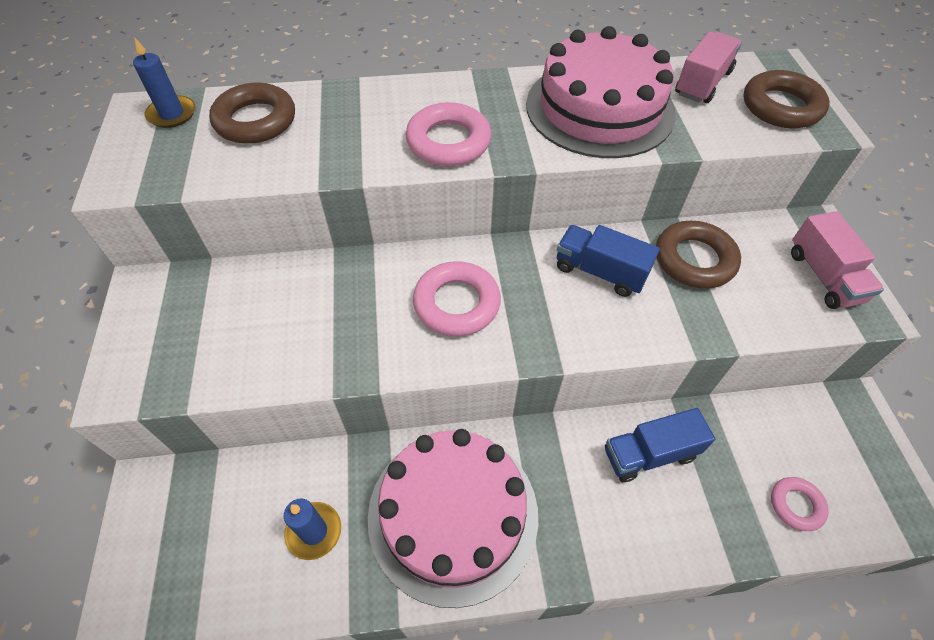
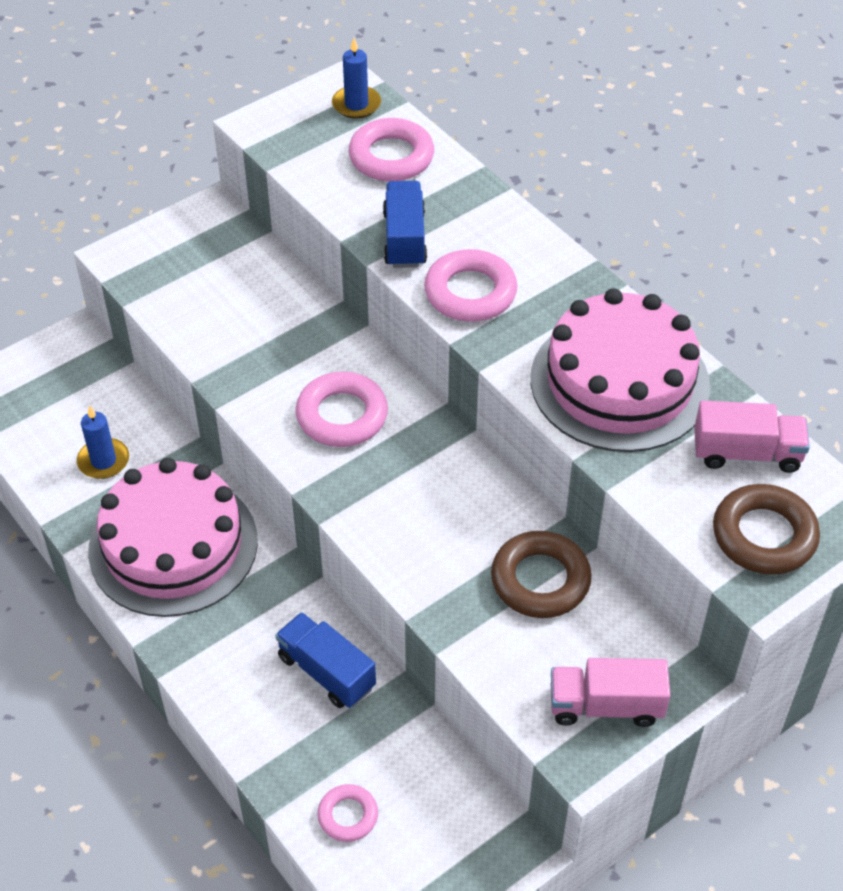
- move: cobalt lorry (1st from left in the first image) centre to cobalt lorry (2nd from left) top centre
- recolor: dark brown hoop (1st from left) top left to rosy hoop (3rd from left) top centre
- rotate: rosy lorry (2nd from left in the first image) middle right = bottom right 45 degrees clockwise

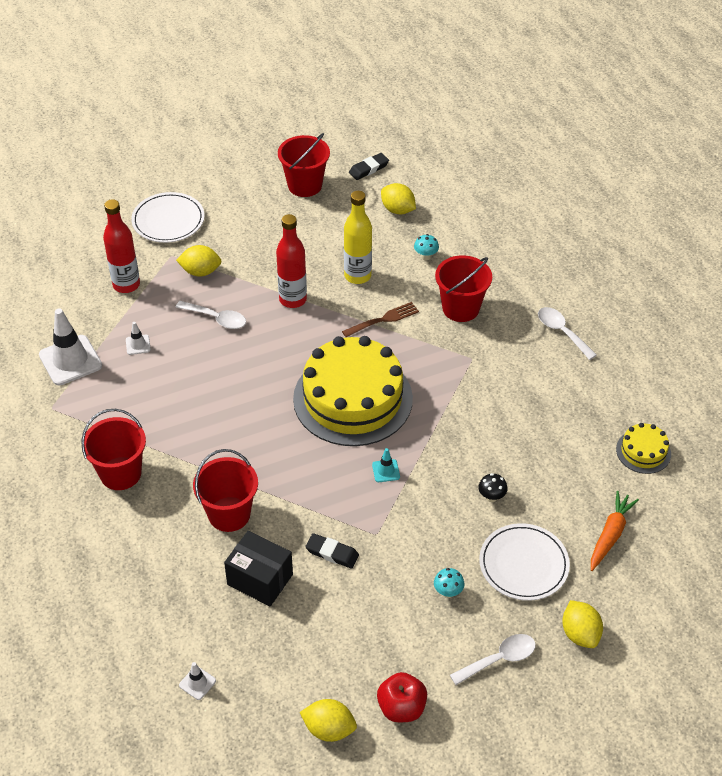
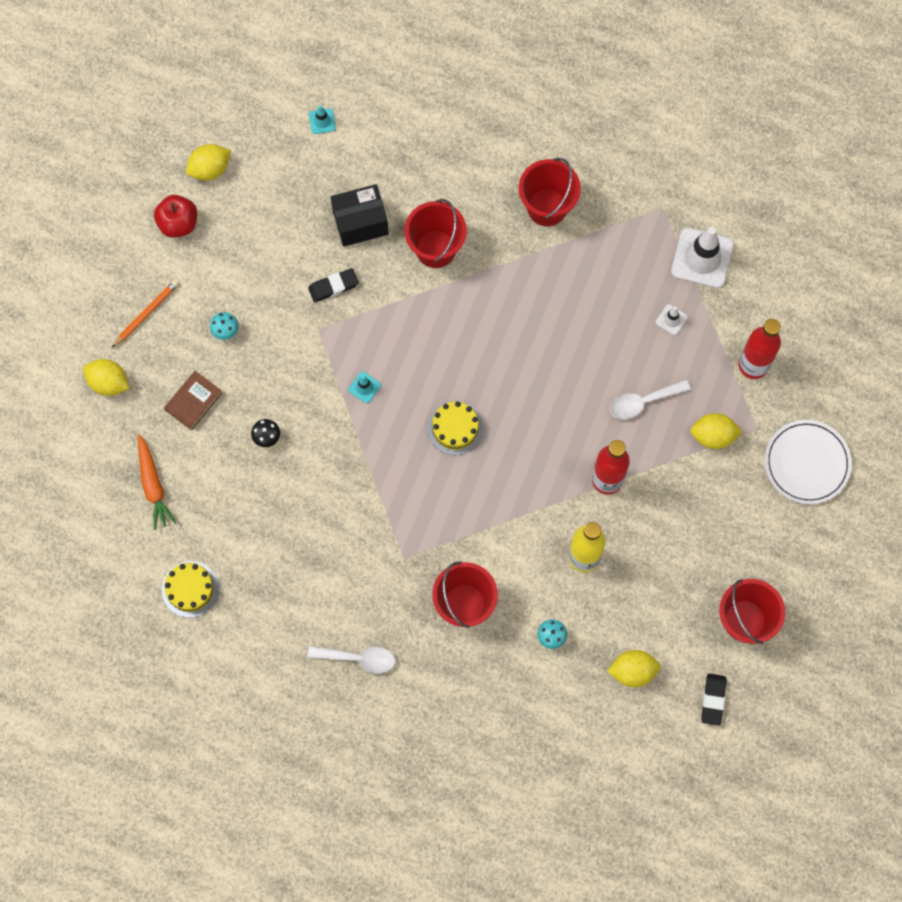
- delete: dark brown dinner fork centre
- replace: pure white spoon (2nd from left) bottom right to bright orange wooden pencil middle left
- replace: pure white flat dish (2nd from left) bottom right to dark brown hardcover middle left
- recolor: pure white road cone (3rd from left) bottom left to turquoise road cone (1st from left) top centre
- rotate: golden lemon (1st from left in the first image) middle left = middle right 45 degrees clockwise
- resize: golden cake (1st from left in the first image) centre = centre x0.44

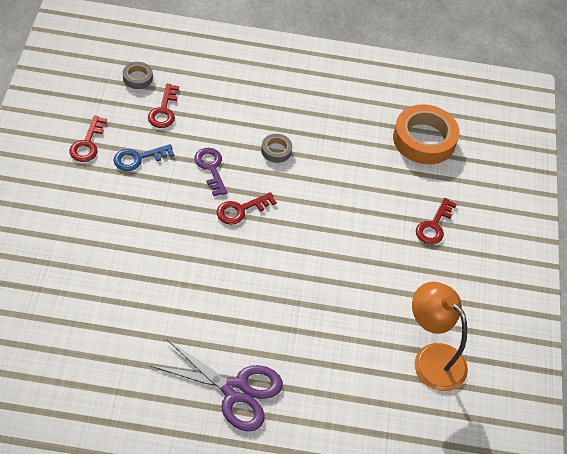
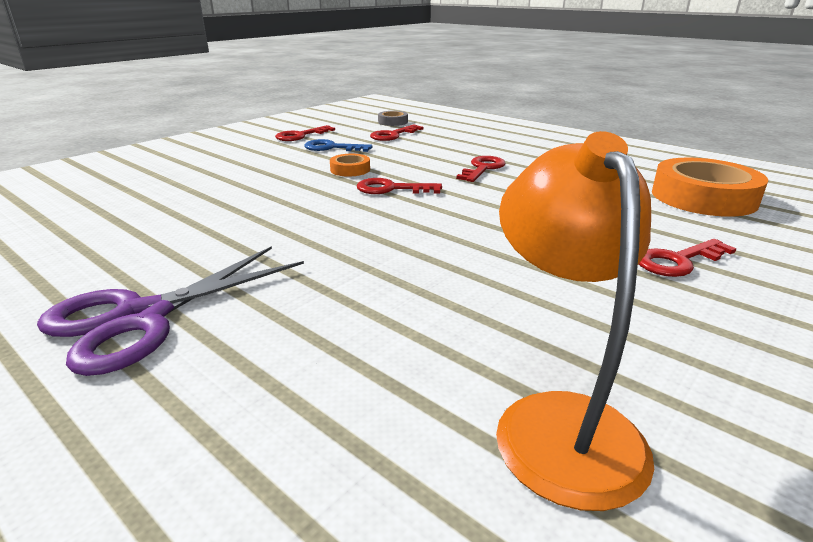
- delete: purple door key centre
- insert: bright orange sticky tape (1st from left) top centre
- replace: gray sticky tape (2nd from left) top centre to crimson door key (4th from left) top centre
- rotate: purple pair of scissors bottom centre = middle left 75 degrees clockwise

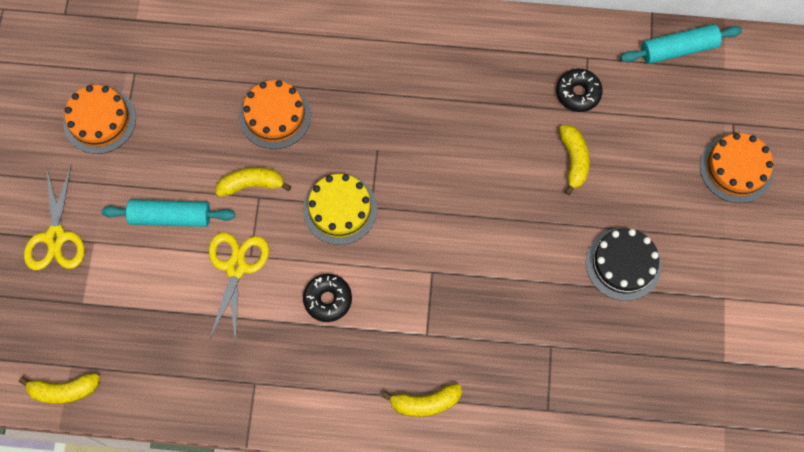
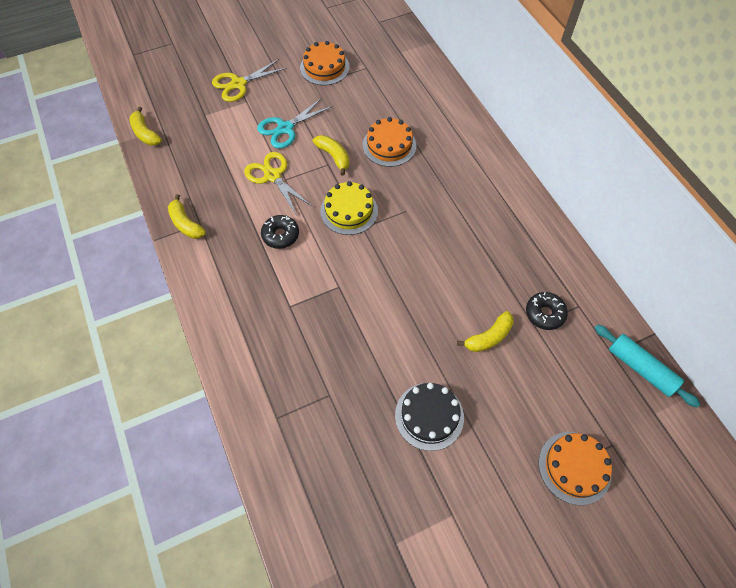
- move: golden banana (3rd from left in the first image) bottom centre to golden banana (2nd from left) middle left
- replace: turquoise rolling pin (1st from left) middle left to turquoise pair of scissors top centre
- rotate: golden pair of scissors (2nd from left) middle left = top centre 105 degrees counterclockwise

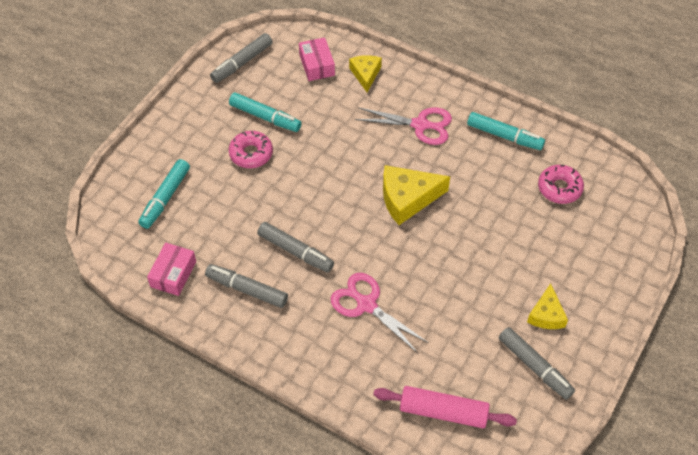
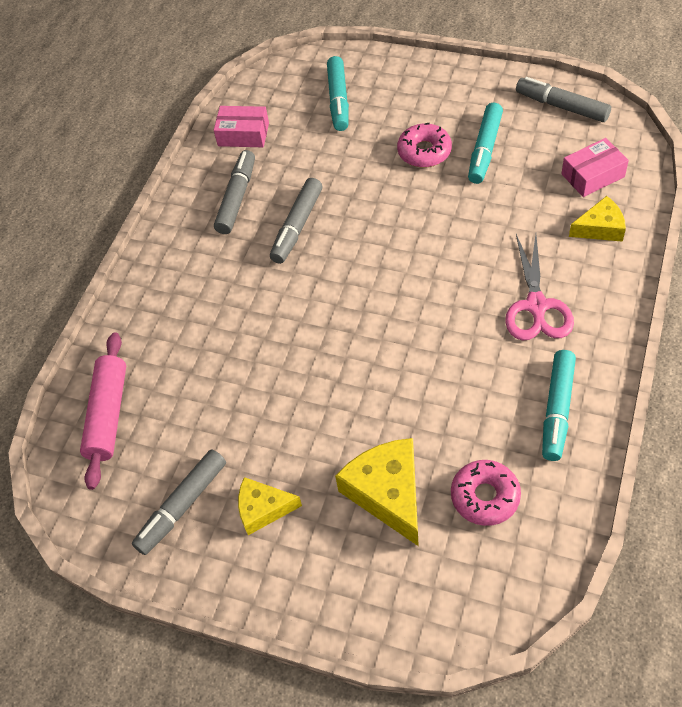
- delete: rosy pair of scissors (1st from left) bottom centre
- move: golden cheese wedge (2nd from left) centre to bottom centre
- rotate: turquoise marker pen (1st from left) middle left = top centre 105 degrees counterclockwise

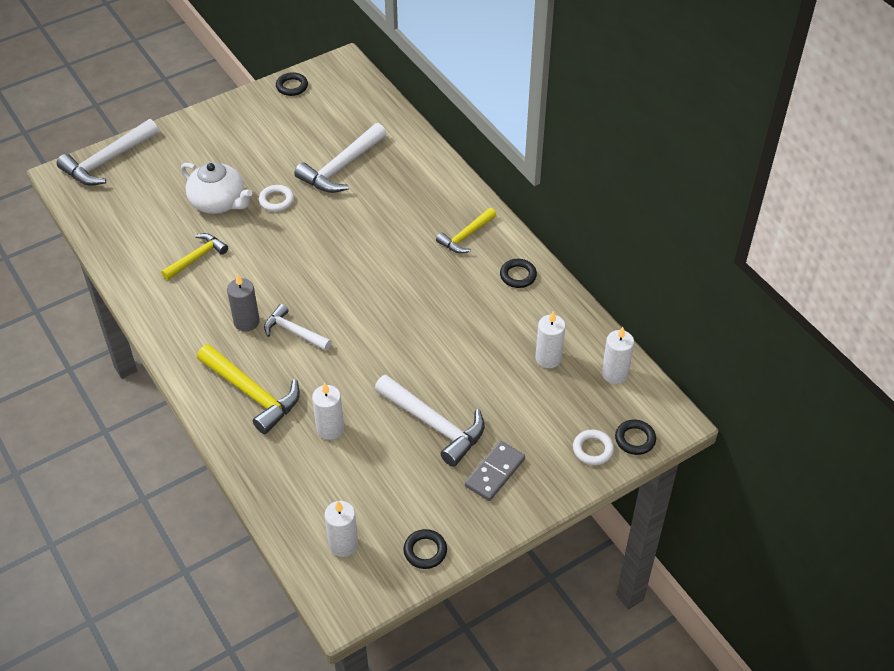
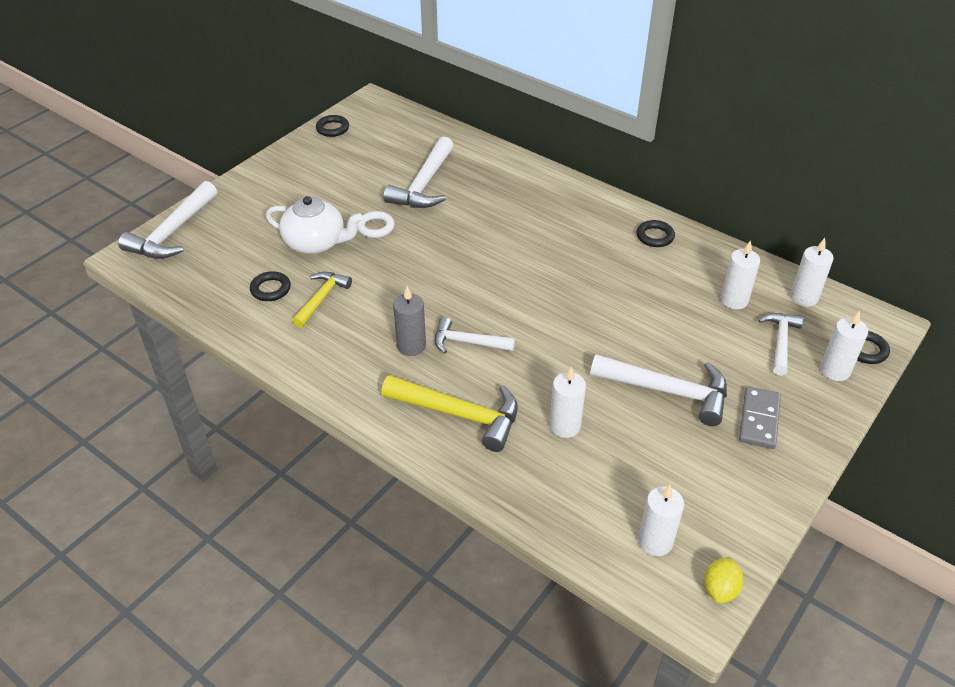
- delete: golden claw hammer (3rd from left) centre
- insert: golden lemon bottom right
- insert: pure white claw hammer (5th from left) middle right
- move: jet-black hoop (2nd from left in the first image) bottom centre to jet-black hoop (1st from left) middle left
- replace: pure white hoop (2nd from left) centre to pure white wax candle (5th from left) middle right

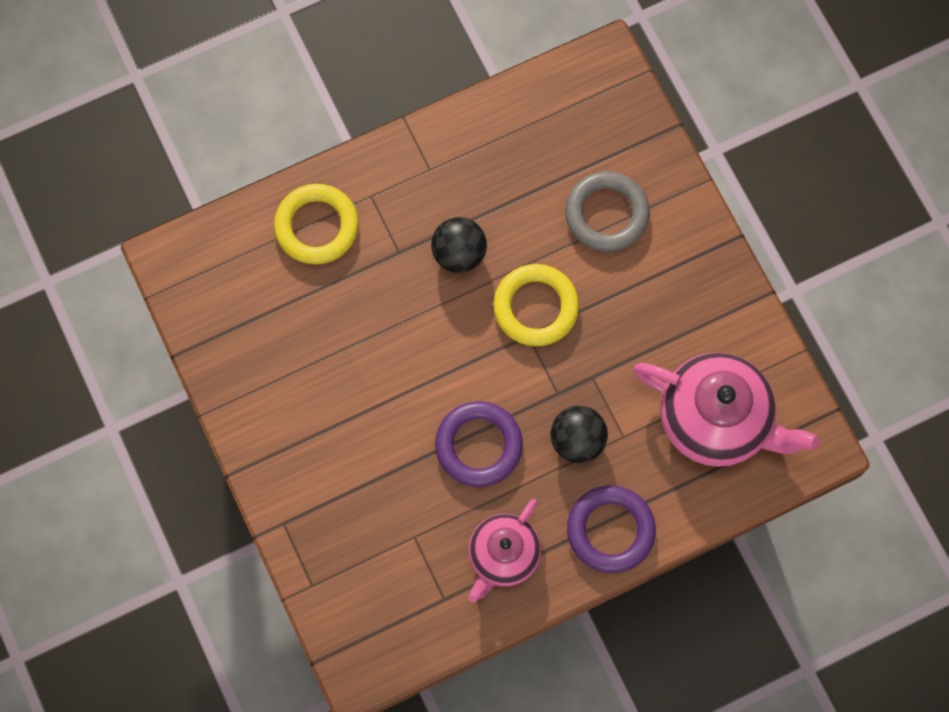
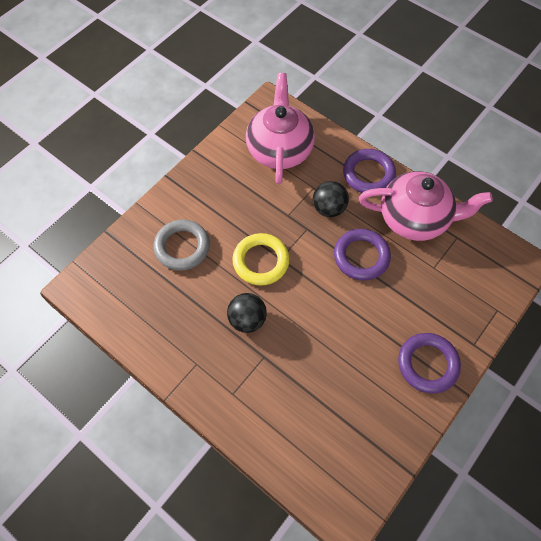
- delete: golden hoop (1st from left) top left
- insert: purple hoop (3rd from left) bottom right
- resize: rosy tea pot (1st from left in the first image) bottom centre = middle right x1.60

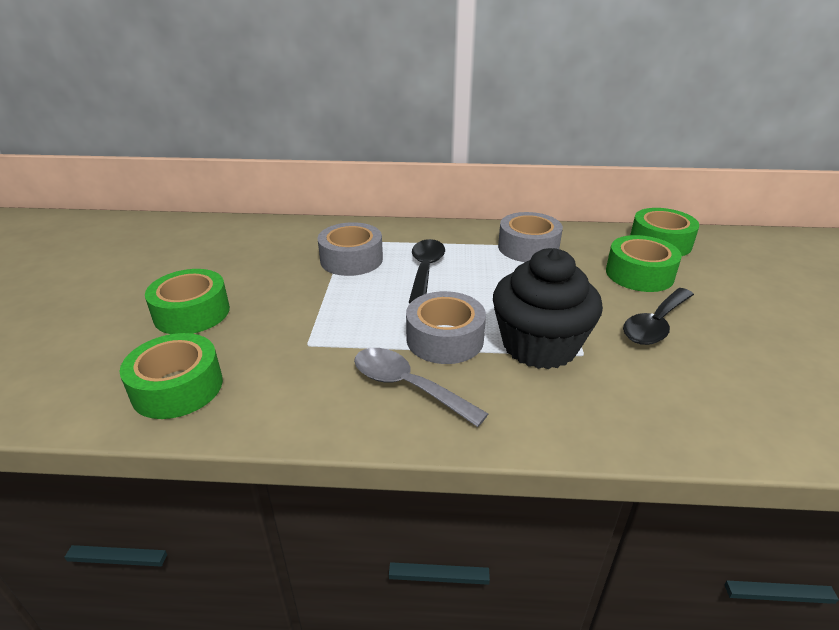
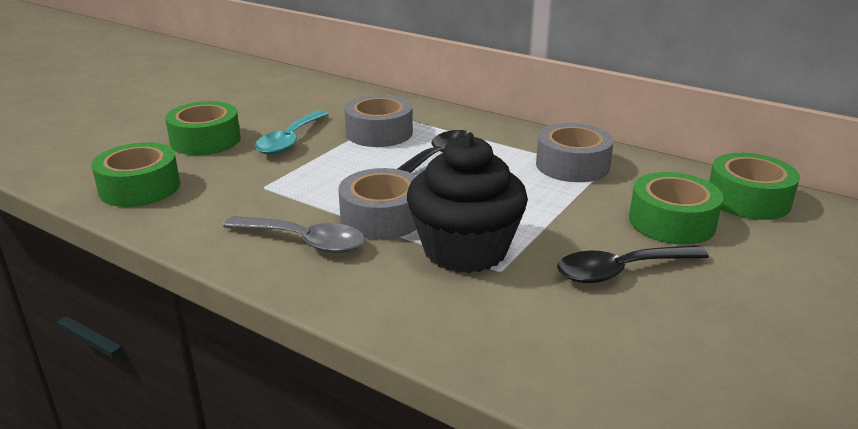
- insert: turquoise spoon top centre
- rotate: gray spoon centre = centre 135 degrees clockwise

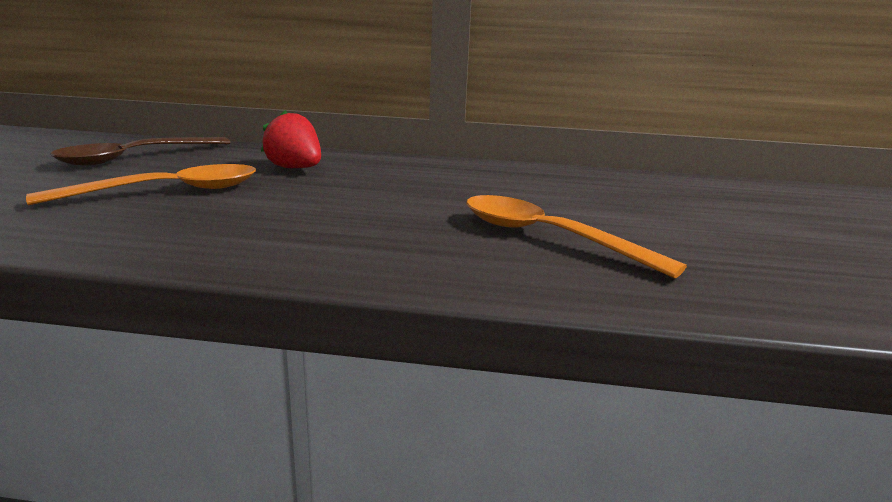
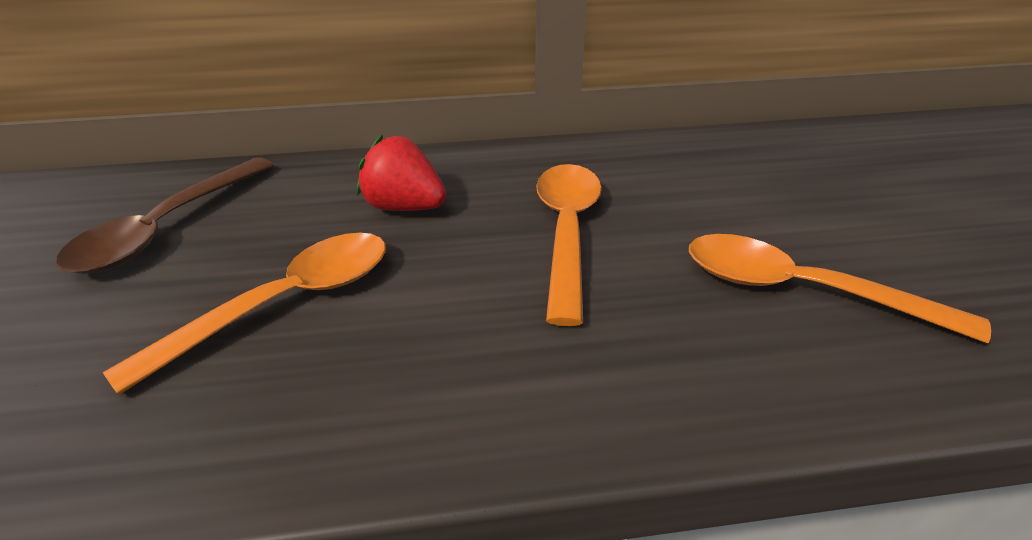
- insert: bright orange spoon (2nd from left) centre

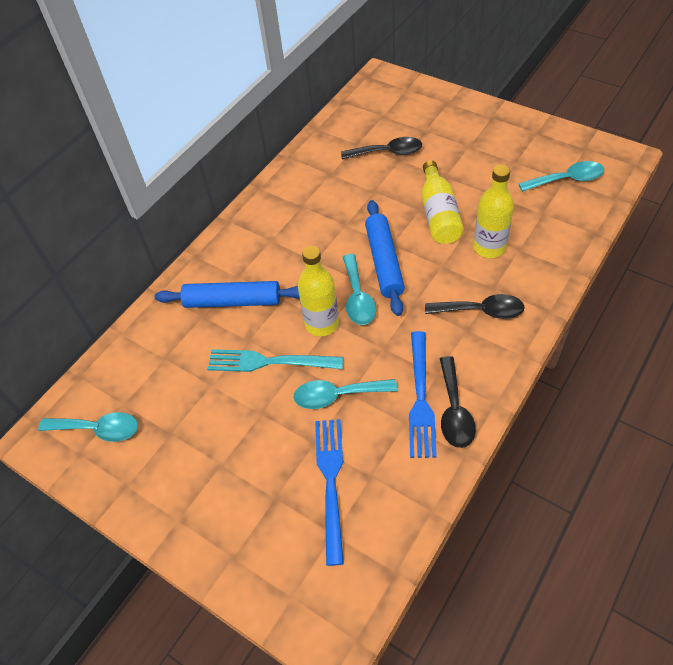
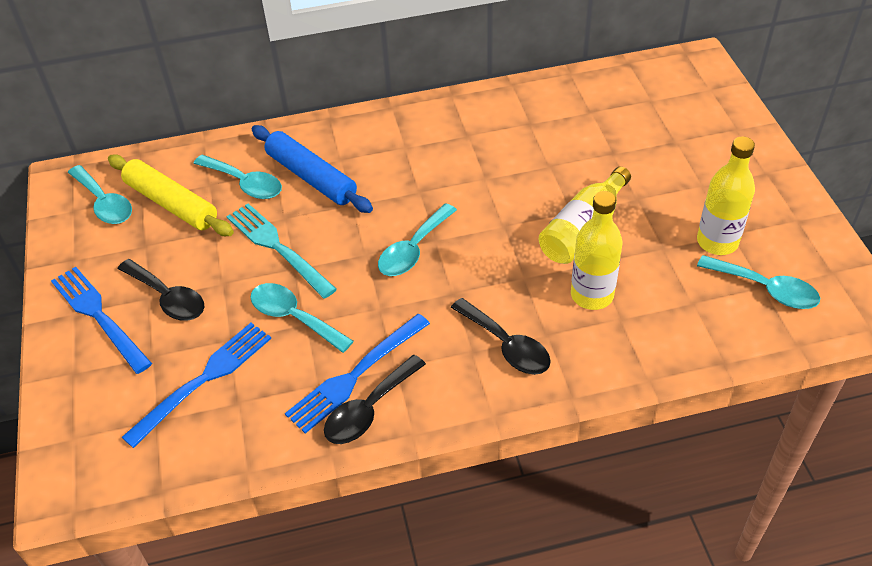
- delete: cobalt rolling pin (2nd from left) centre
- insert: cobalt dinner fork (1st from left) middle left
- insert: golden rolling pin middle left
- insert: turquoise spoon (2nd from left) top left
- move: golden drink bottle (1st from left in the first image) centre to golden drink bottle (3rd from left) middle right
- move: jet-black spoon (1st from left) top centre to middle left

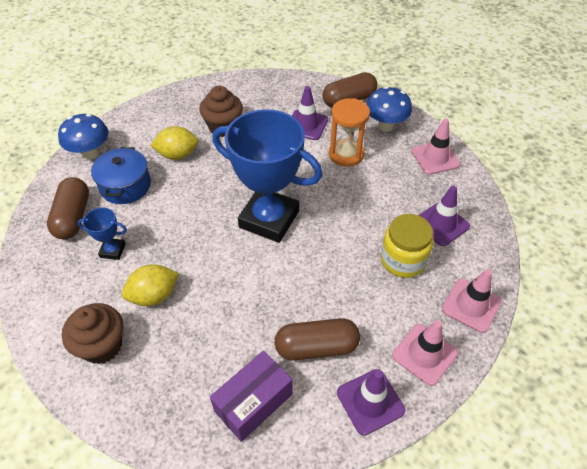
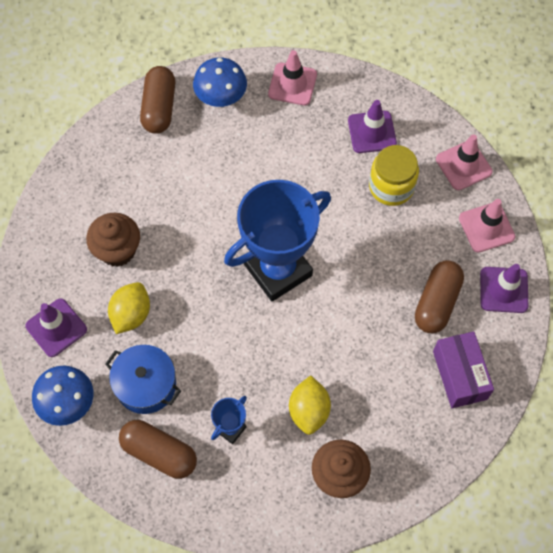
- delete: bright orange sandglass top centre
- move: purple road cone (1st from left) top centre to middle left

